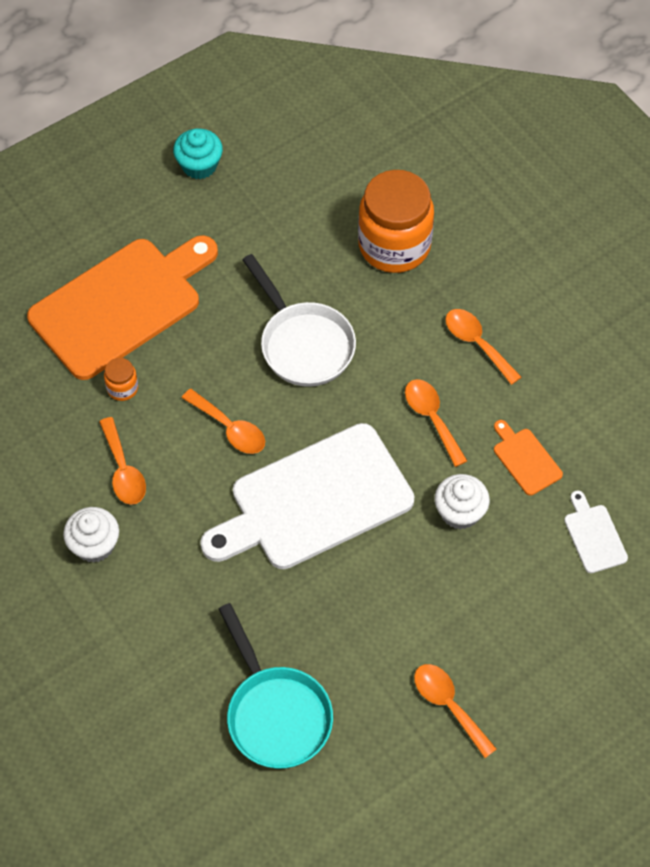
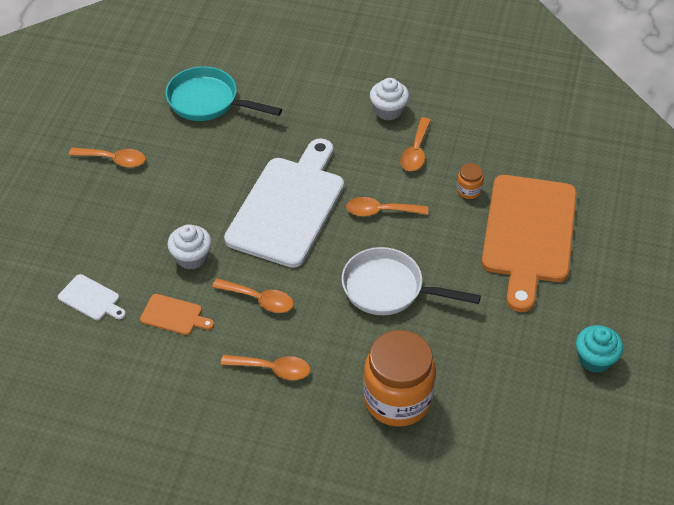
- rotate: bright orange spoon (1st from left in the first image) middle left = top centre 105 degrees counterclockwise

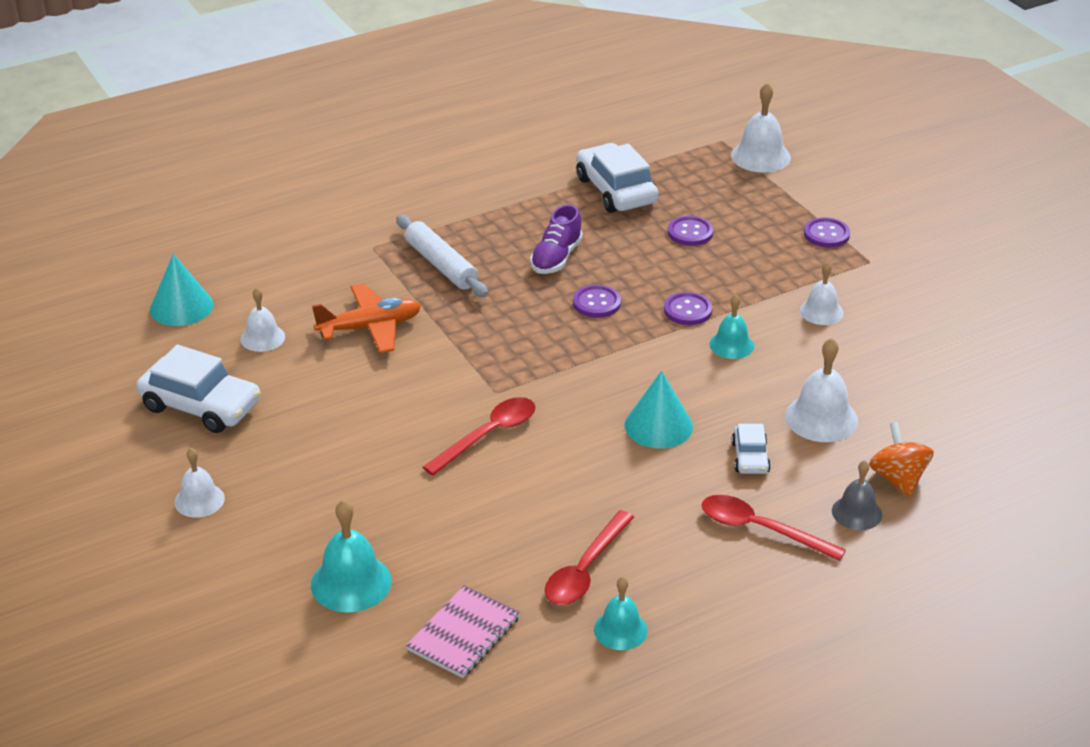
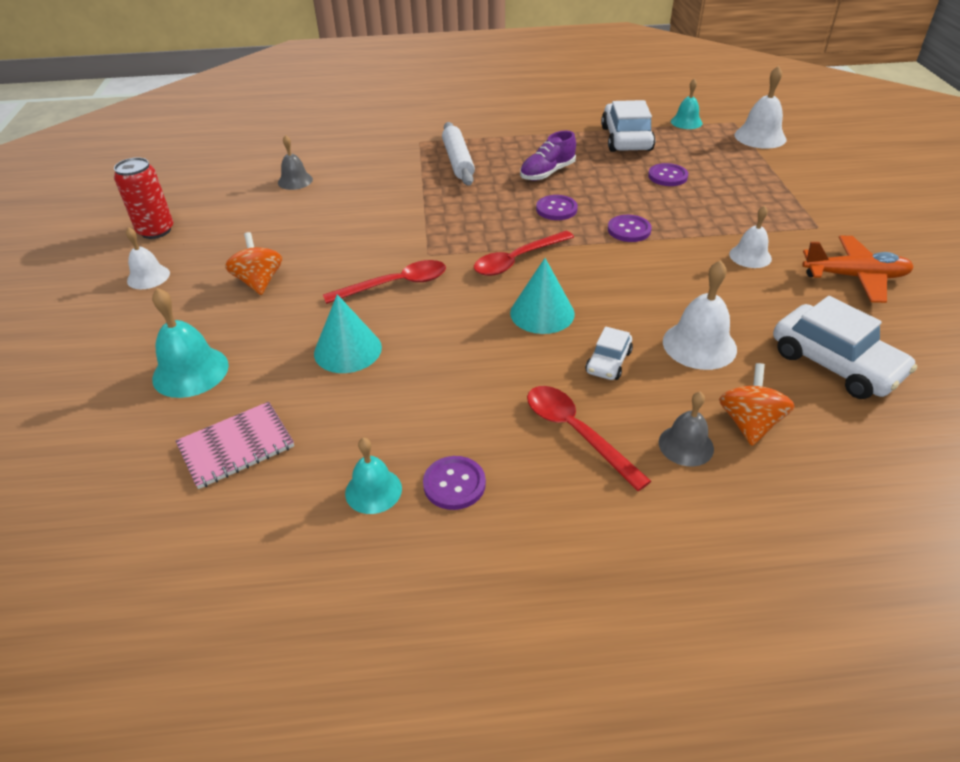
- insert: crimson tin top left
- insert: bright orange whirligig (1st from left) middle left
- move: pure white automobile (1st from left in the first image) middle left to pure white automobile (3rd from left) middle right
- move: turquoise cone (1st from left) middle left to centre
- move: bright orange aeroplane centre to middle right
- move: crimson spoon (2nd from left) bottom centre to top centre
- move: turquoise hand bell (3rd from left) middle right to top right
- move: purple shirt button (4th from left in the first image) top right to purple shirt button (1st from left) centre
- recolor: pure white hand bell (2nd from left) middle left to gray hand bell (1st from left) top left

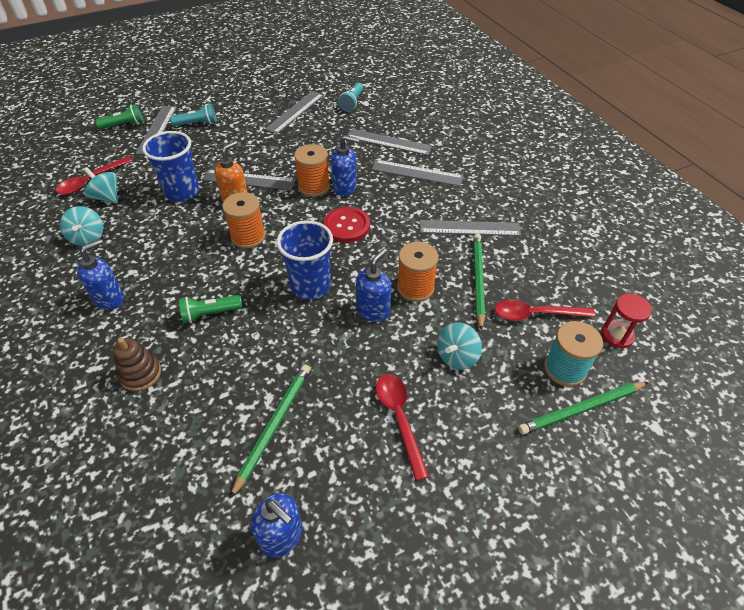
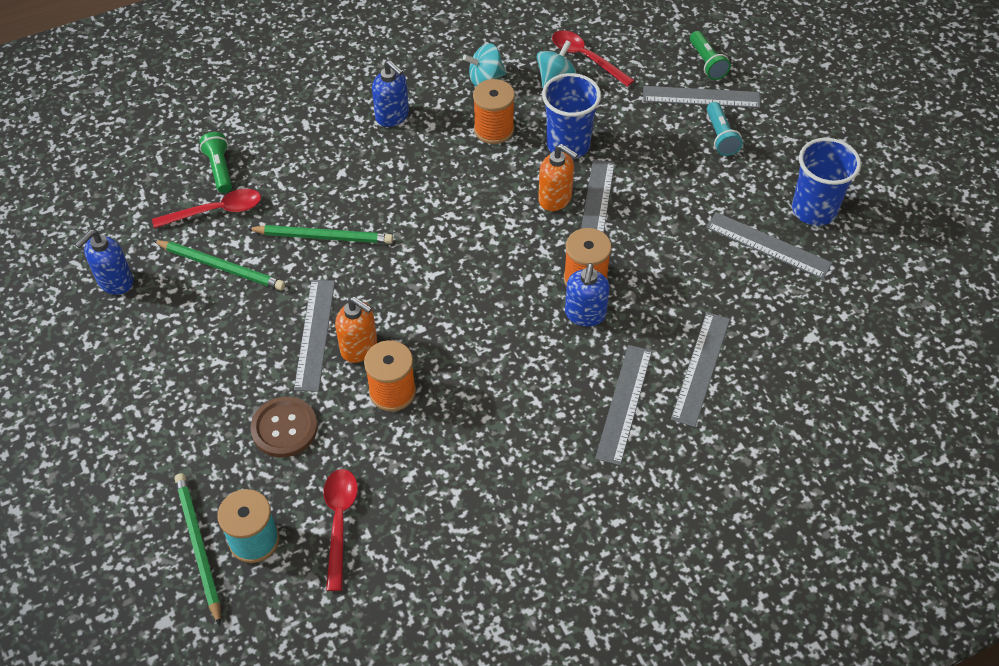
- delete: dark brown stacking toy middle left
- delete: crimson shirt button centre
- delete: turquoise flashlight (2nd from left) top centre
- delete: crimson sandglass middle right
- move: green flashlight (2nd from left in the first image) middle left to green flashlight (1st from left) top left
- move: bright orange spool (1st from left in the first image) middle left to bright orange spool (2nd from left) top centre
- move: cobalt beaker (2nd from left) centre to top right
- move: crimson spoon (2nd from left in the first image) bottom centre to crimson spoon (1st from left) top left
- move: gray straightedge (6th from left in the first image) centre to gray straightedge (1st from left) middle left
- move: green wooden pencil (2nd from left in the first image) centre to green wooden pencil (3rd from left) middle left
- replace: turquoise whirligig (3rd from left) centre to dark brown shirt button middle left
- recolor: cobalt soap pump (4th from left) centre to bright orange soap pump (1st from left) centre

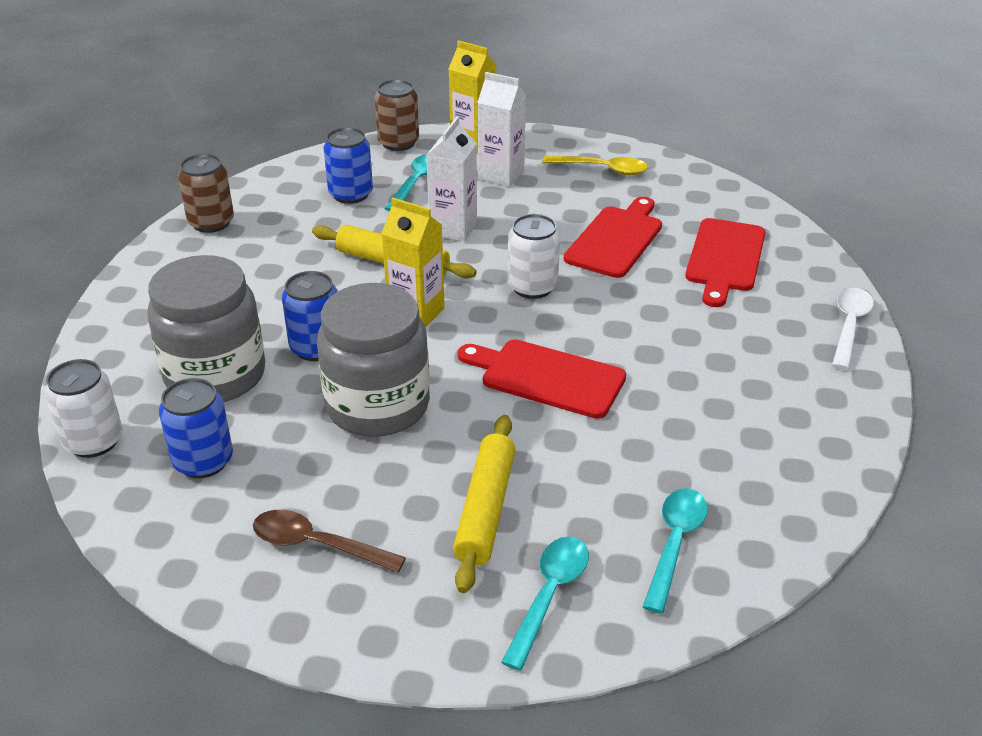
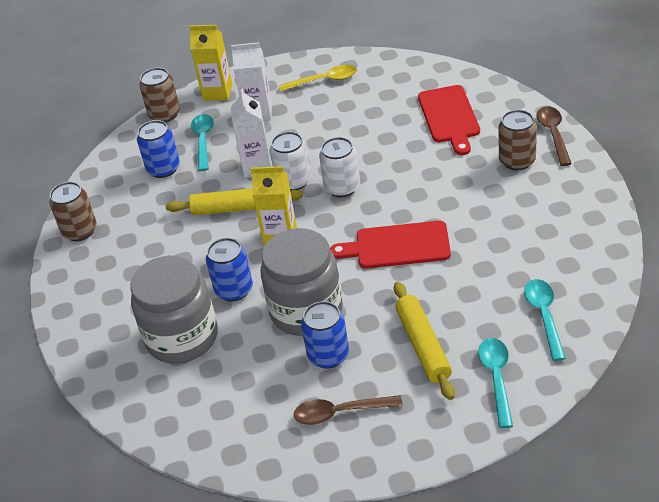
- delete: crimson bread board (2nd from left) top centre
- insert: dark brown tin (3rd from left) top right
- move: pure white tin (1st from left) middle left to top centre
- move: cobalt tin (1st from left in the first image) middle left to cobalt tin (3rd from left) bottom centre
- recolor: pure white spoon middle right to dark brown spoon (2nd from left) top right

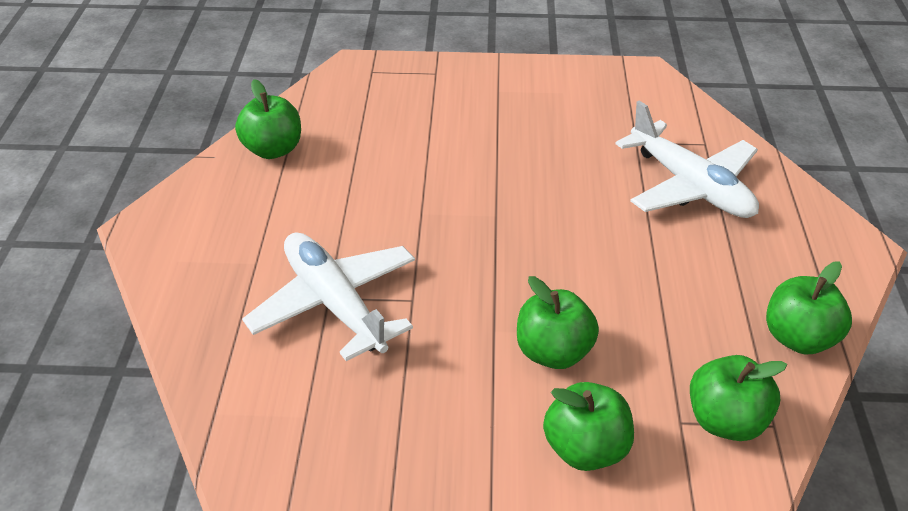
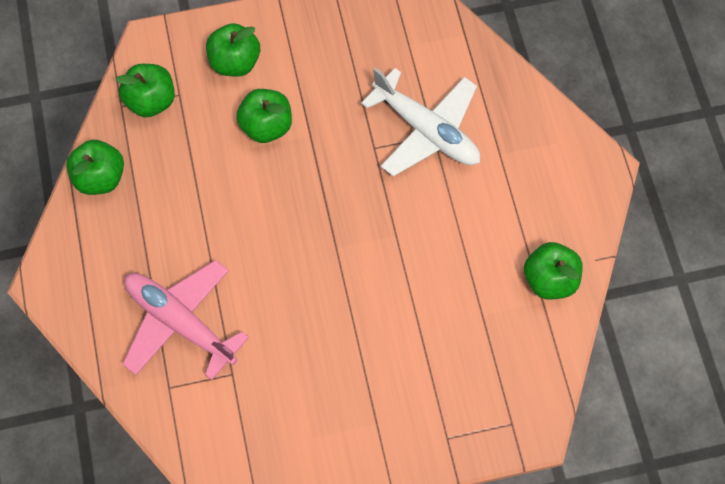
- recolor: pure white aeroplane (2nd from left) top right to rosy aeroplane middle left

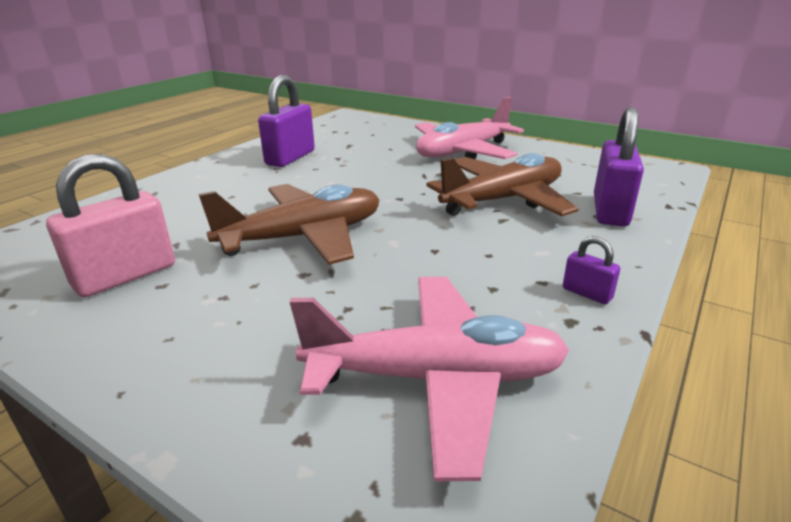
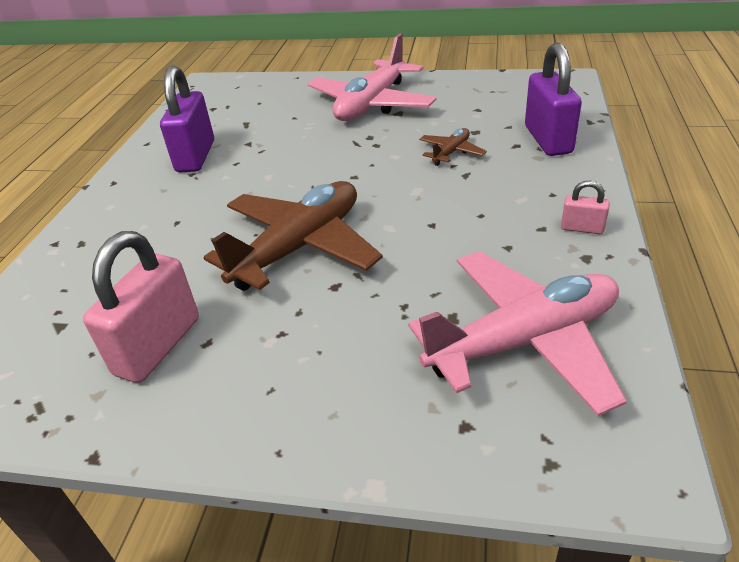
- recolor: purple small lock (2nd from left) middle right to rosy small lock (2nd from left) middle right
- resize: dark brown aeroplane (2nd from left) centre = top centre x0.45

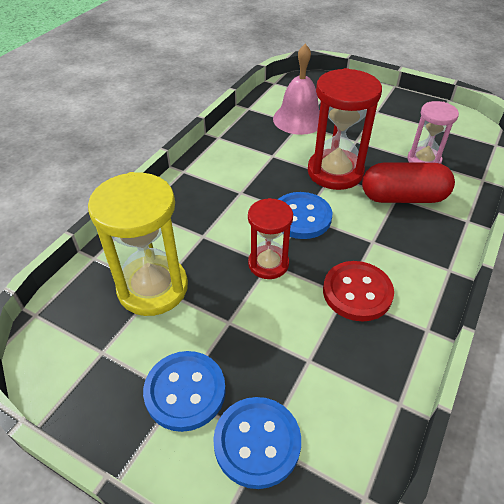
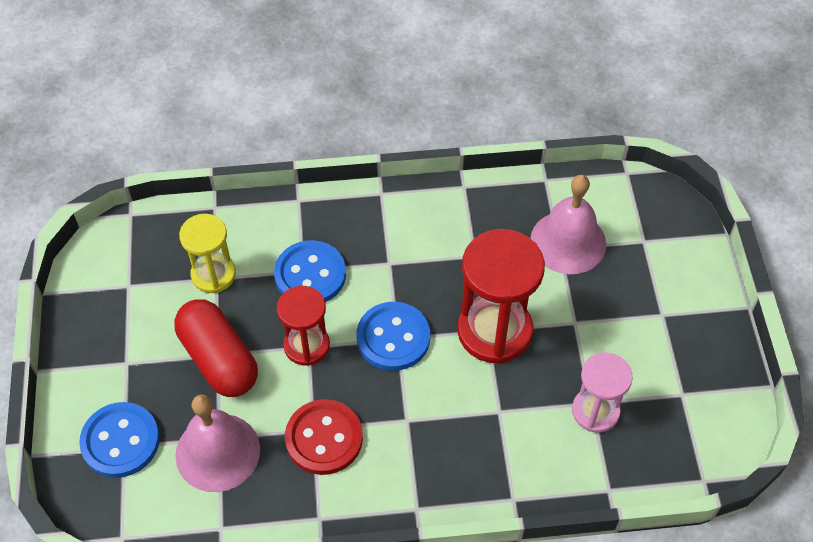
- insert: rosy hand bell (1st from left) bottom left
- move: cobalt shirt button (1st from left in the first image) bottom centre to cobalt shirt button (2nd from left) centre
- move: crimson pill shape middle right to middle left
- resize: golden sandglass middle left = middle left x0.61

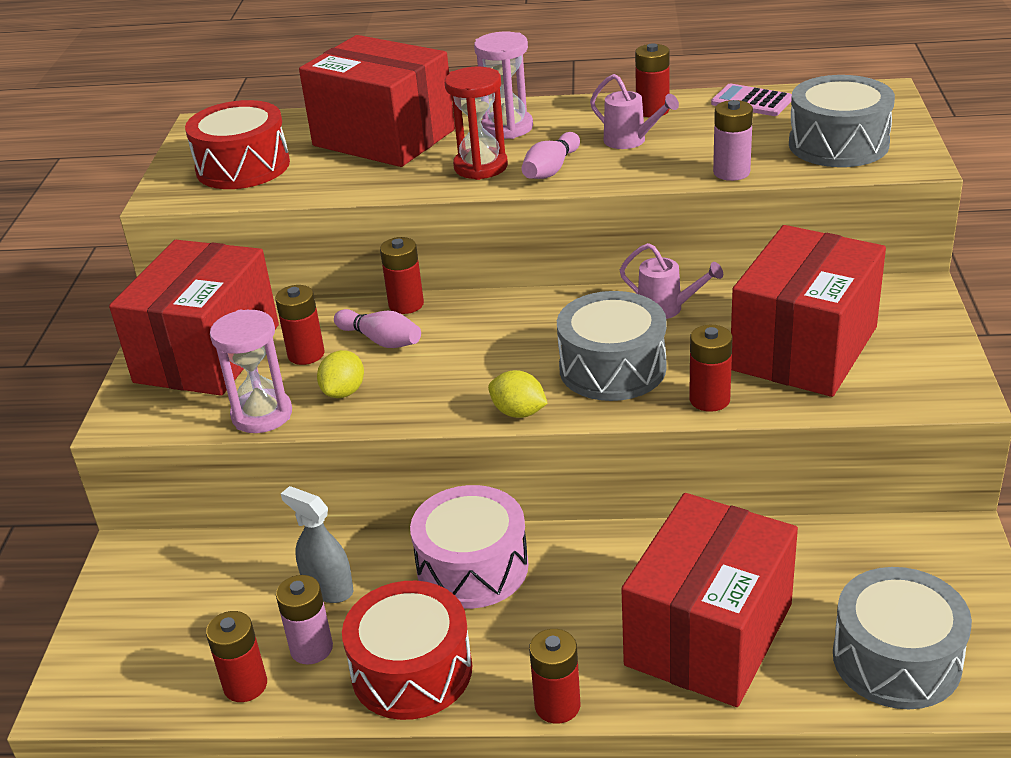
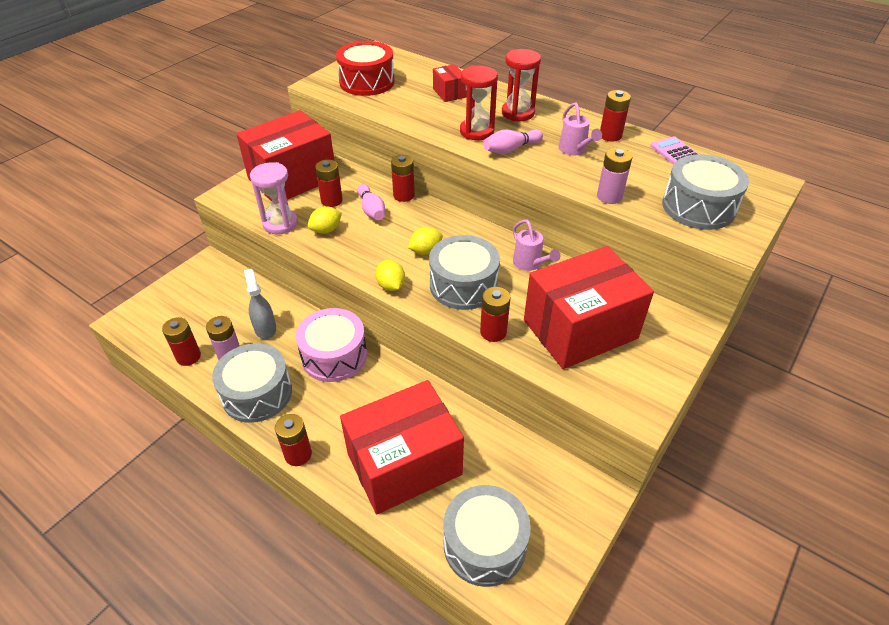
- insert: golden lemon (3rd from left) centre
- recolor: crimson snare drum (2nd from left) bottom centre to gray snare drum (1st from left) middle left
- recolor: rosy sandglass (2nd from left) top centre to crimson sandglass (2nd from left) top centre
- resize: crimson parcel (2nd from left in the first image) top centre = top centre x0.43

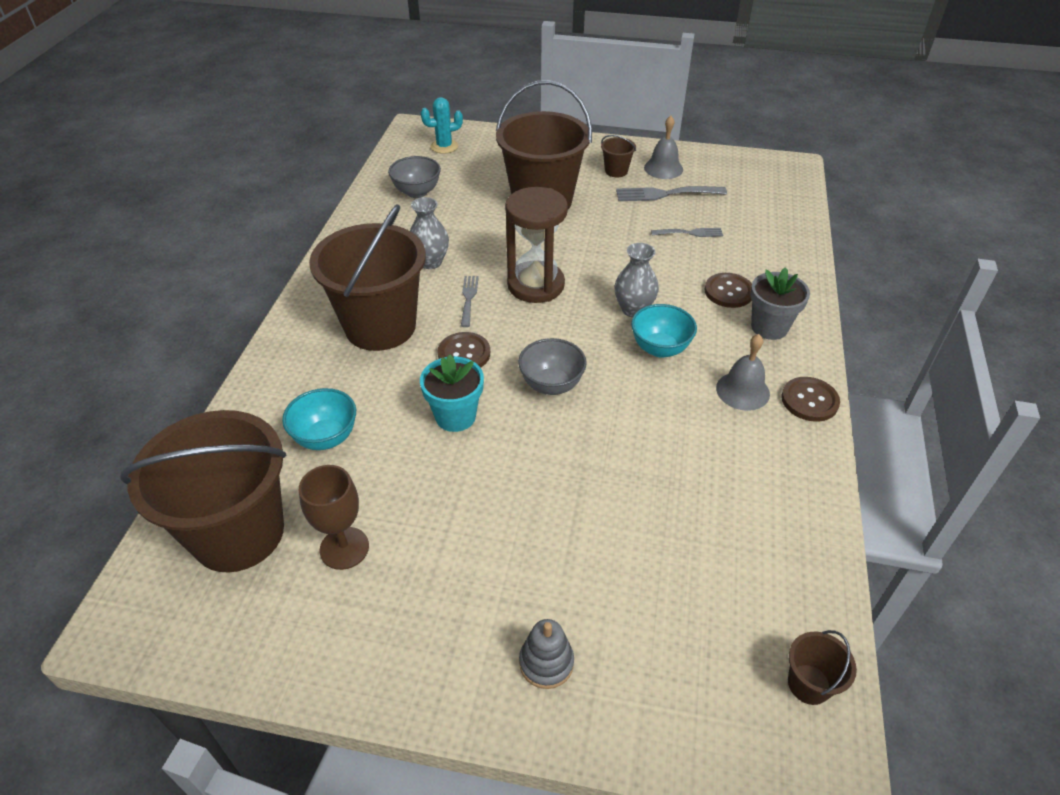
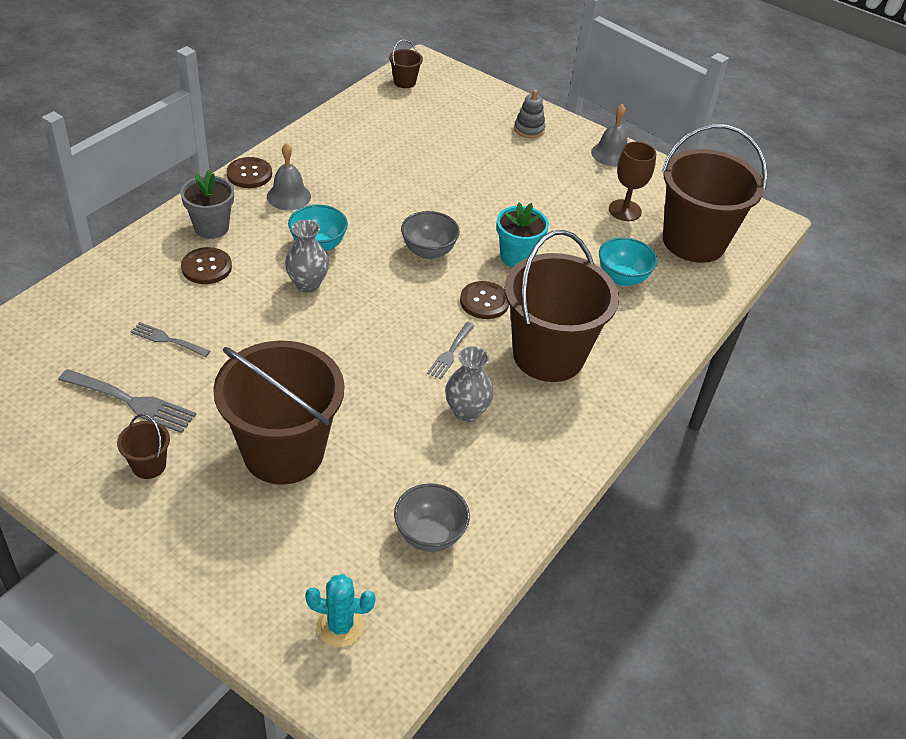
- delete: dark brown sandglass top centre
- move: gray hand bell (1st from left in the first image) top centre to gray hand bell (2nd from left) top right

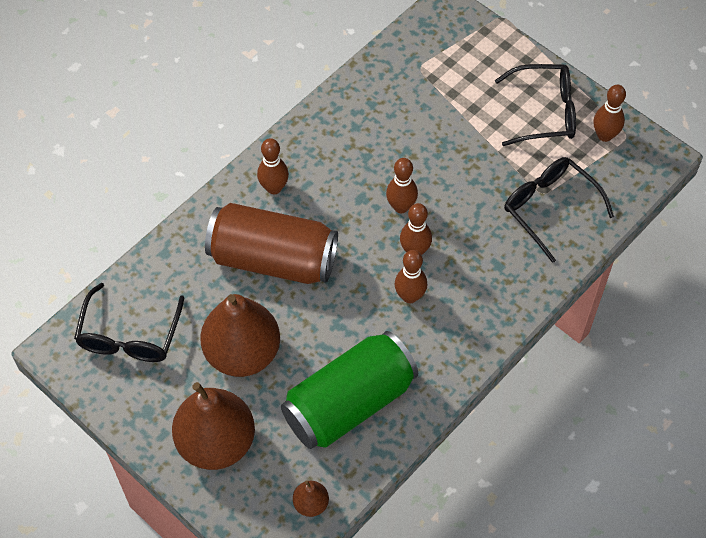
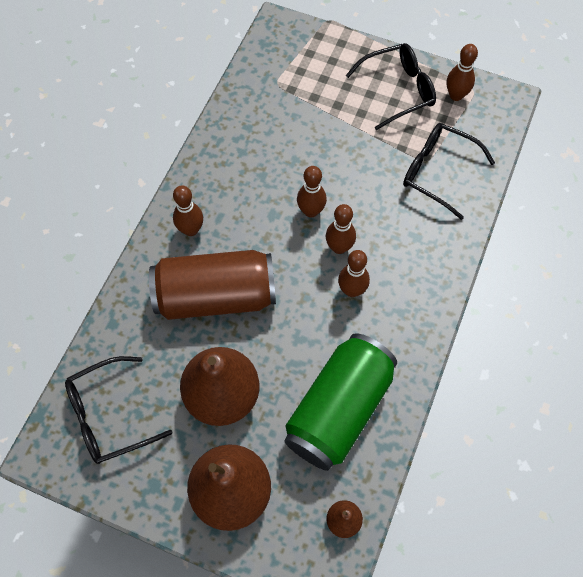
- rotate: jet-black eyeglasses (1st from left) middle left = bottom left 75 degrees clockwise

